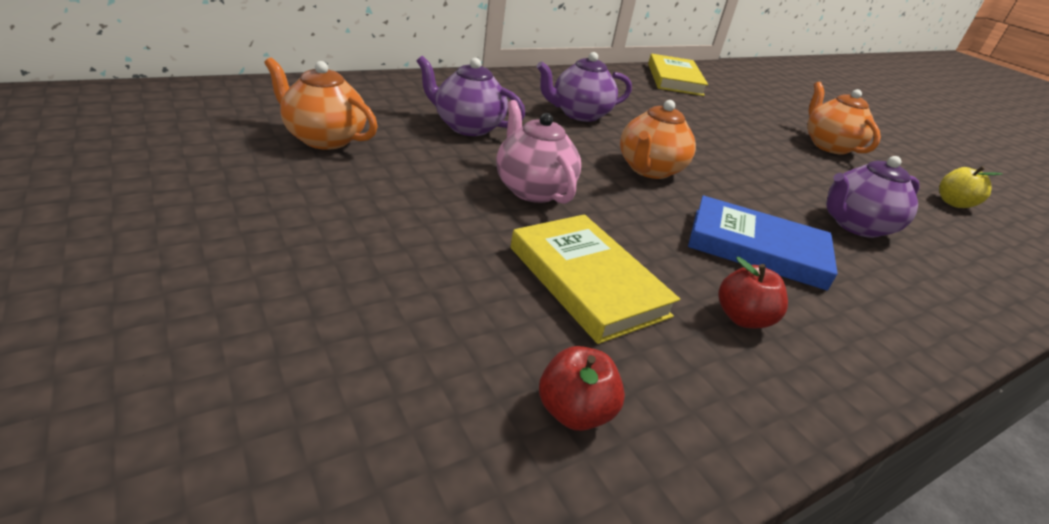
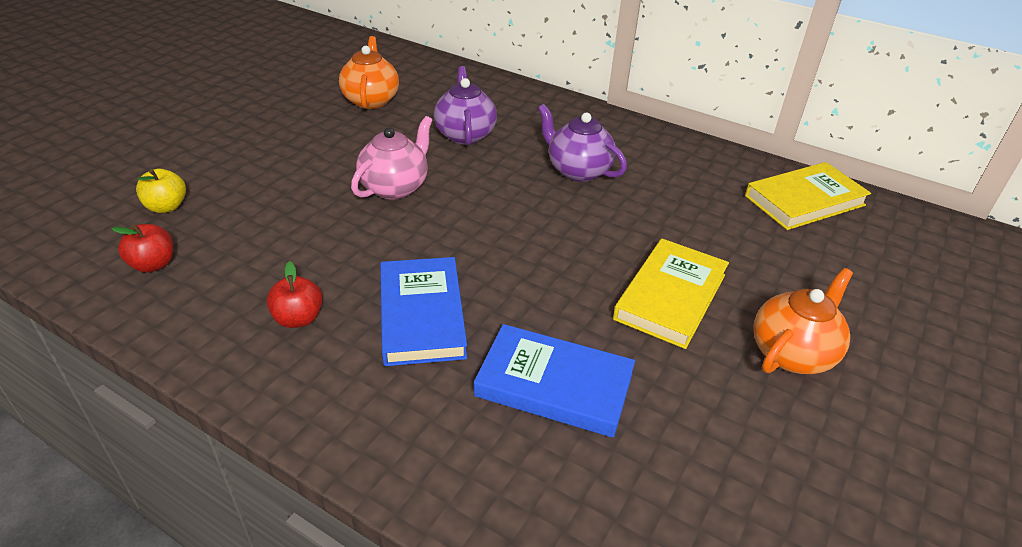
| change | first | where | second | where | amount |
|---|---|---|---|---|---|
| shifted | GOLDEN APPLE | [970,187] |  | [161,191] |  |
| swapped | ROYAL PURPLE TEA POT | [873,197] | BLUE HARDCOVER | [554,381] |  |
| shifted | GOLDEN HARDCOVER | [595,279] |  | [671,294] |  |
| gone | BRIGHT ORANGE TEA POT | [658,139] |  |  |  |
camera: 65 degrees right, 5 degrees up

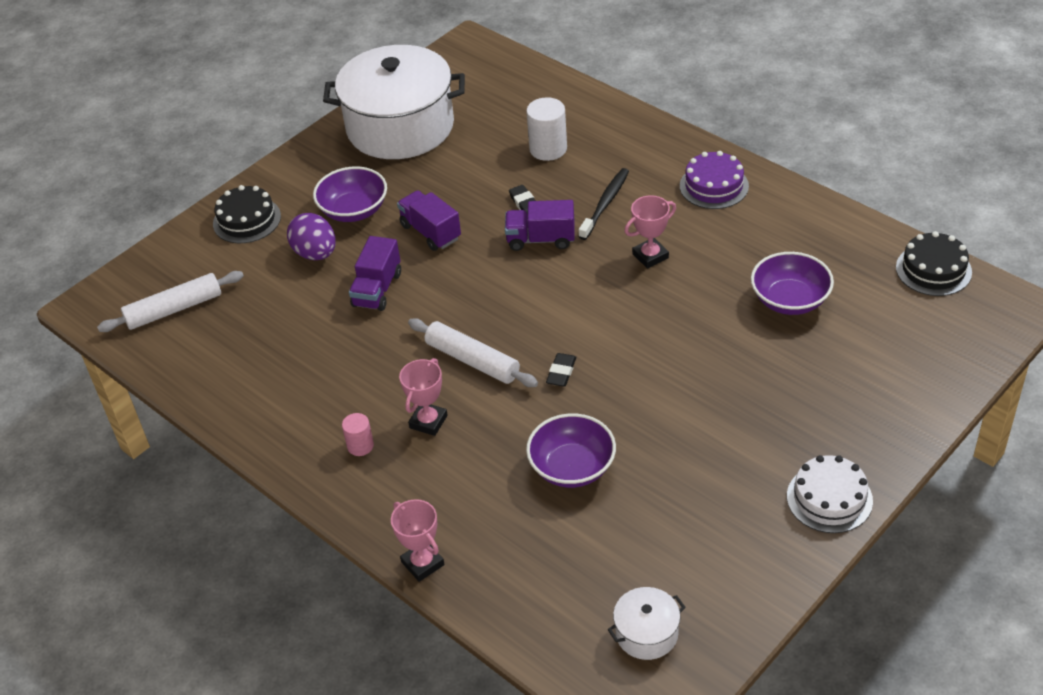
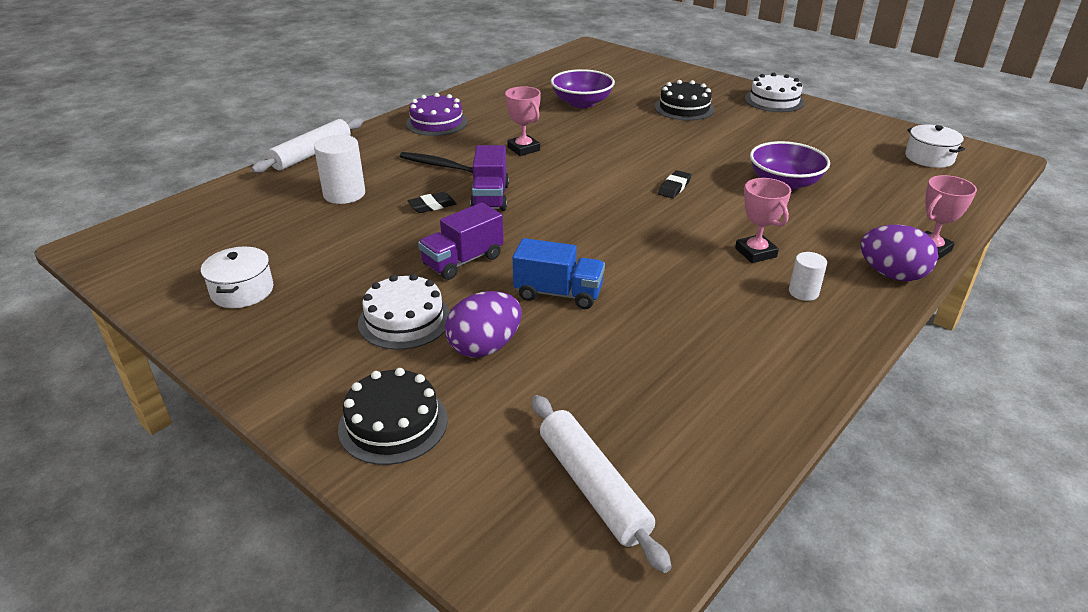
| change | first | where | second | where | amount |
|---|---|---|---|---|---|
| scaled | SNOW-WHITE COOKING POT | [394,102] |  | [237,277] | x0.41 |
| shifted | SNOW-WHITE DOUGH ROLLER | [473,352] |  | [307,145] |  |
| swapped | ROYAL PURPLE DEEP DISH | [350,194] | SNOW-WHITE LAYER CAKE | [404,312] |  |
| repainted | ROYAL PURPLE LORRY | [375,273] | BLUE LORRY | [559,273] |  |
| shifted | JET-BLACK LAYER CAKE | [934,263] |  | [685,100] |  |
| rotated | JET-BLACK GUM ERASER | [561,370] |  | [674,184] | 75 degrees counterclockwise |
| rotated | ROSY AWARD CUP | [423,397] |  | [763,220] | 45 degrees clockwise |
| repainted | ROSY SOLID CYLINDER | [358,434] | SNOW-WHITE SOLID CYLINDER | [808,276] |  |
| new |  |  | ROYAL PURPLE EGG | [899,253] |  |
camera: 95 degrees left, 10 degrees down

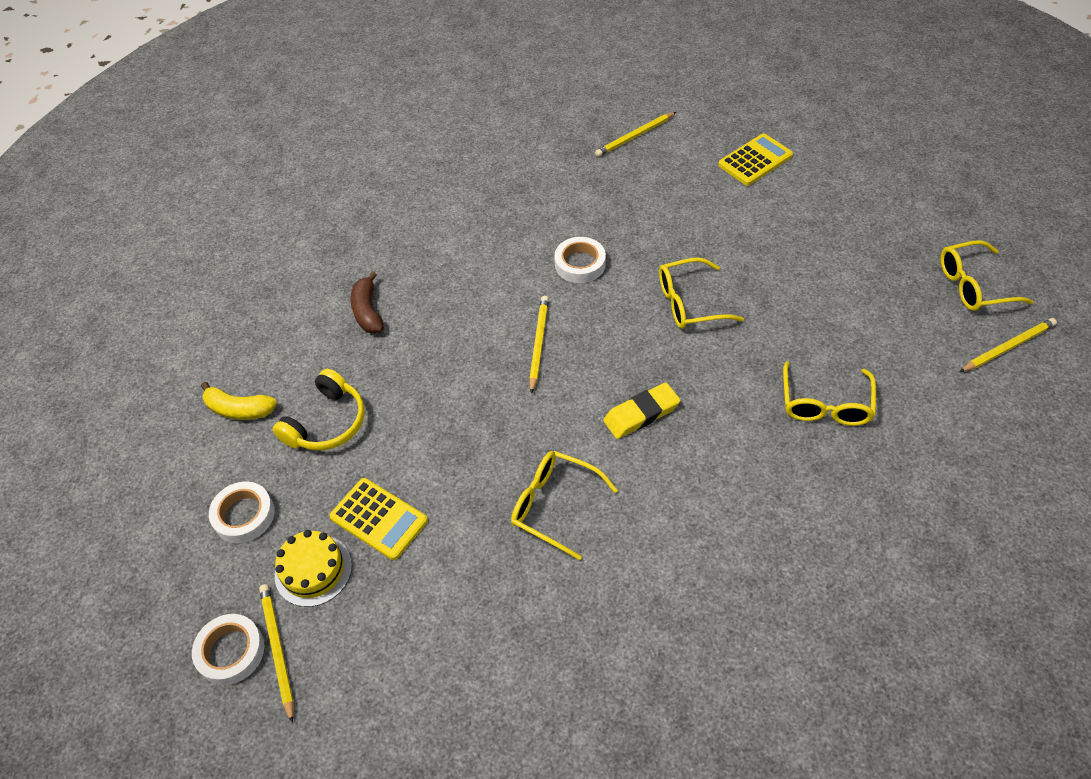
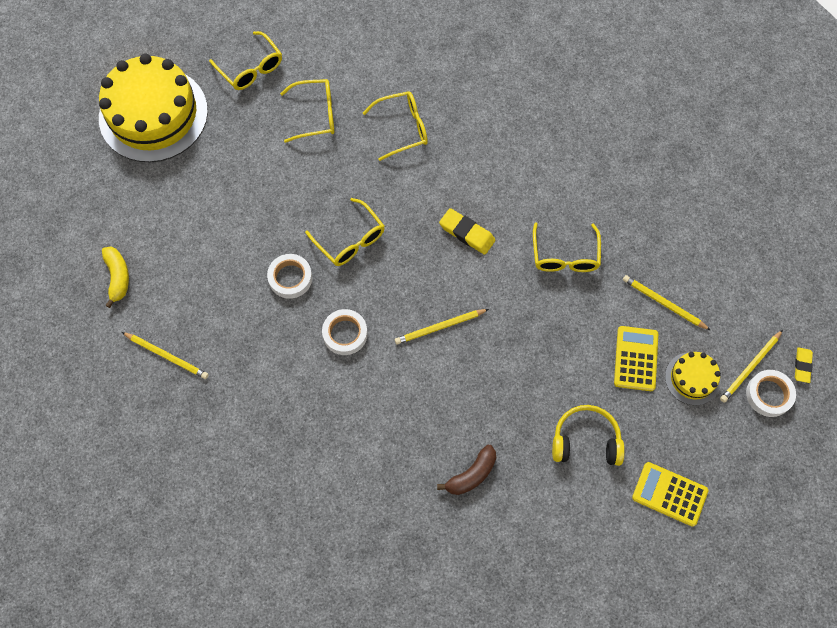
| change | first | where | second | where | amount |
|---|---|---|---|---|---|
| new |  |  | GOLDEN LAYER CAKE | [153,107] |  |
| shifted | GOLDEN BANANA FRUIT | [239,401] |  | [115,277] |  |
| shifted | SNOW-WHITE TAPE | [242,512] |  | [289,276] |  |
| new |  |  | GOLDEN SPECTACLES | [307,111] |  |
| shifted | GOLDEN WOODEN PENCIL | [1008,345] |  | [666,302] |  |
| shifted | GOLDEN CALCULATOR | [755,159] |  | [670,494] |  |
| new |  |  | GOLDEN GUM ERASER | [804,365] |  |
camera: 120 degrees left, 15 degrees up

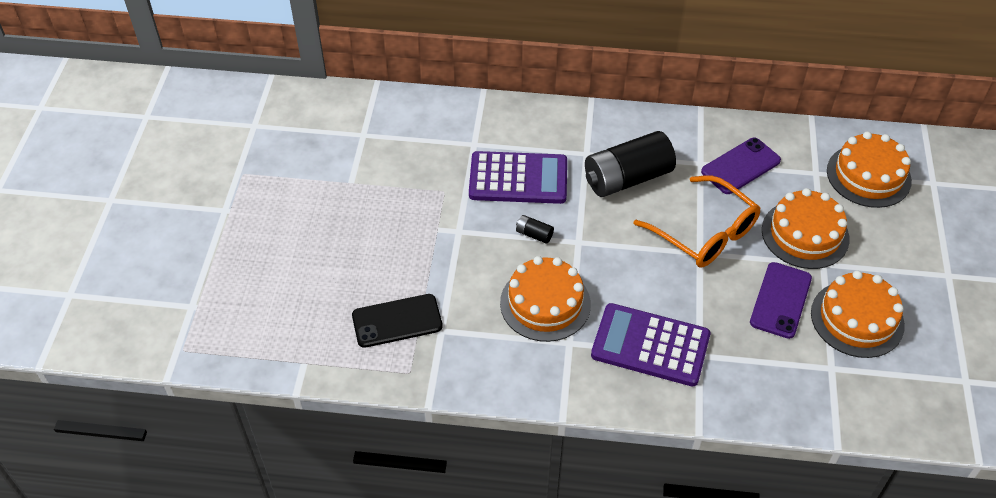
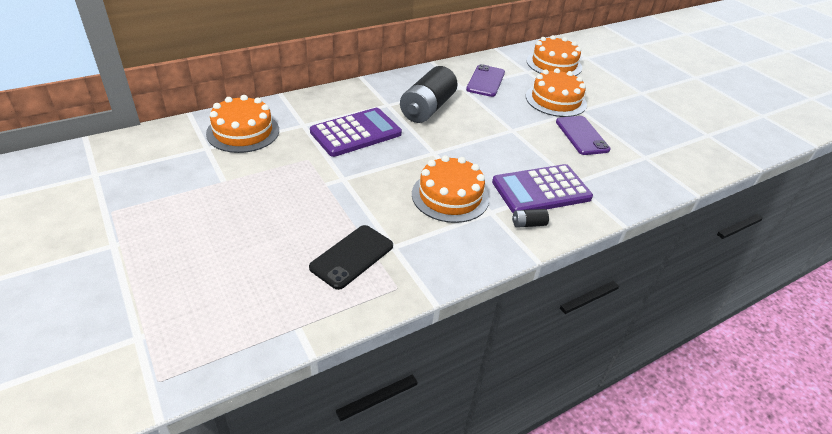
| change | first | where | second | where | amount |
|---|---|---|---|---|---|
| shifted | BRIGHT ORANGE LAYER CAKE | [858,314] |  | [242,124] |  |
| shifted | JET-BLACK POWER CELL | [535,229] |  | [530,218] |  |
| gone | BRIGHT ORANGE SPECTACLES | [697,221] |  |  |  |
camera: 40 degrees left, 10 degrees down

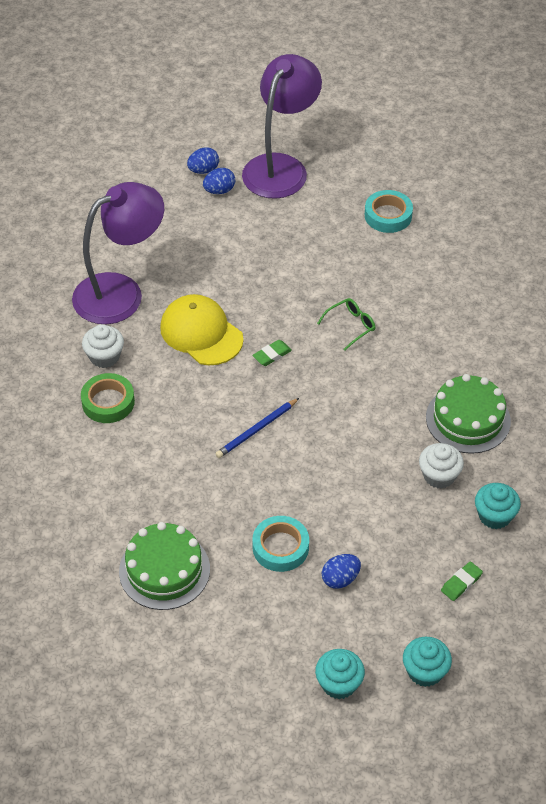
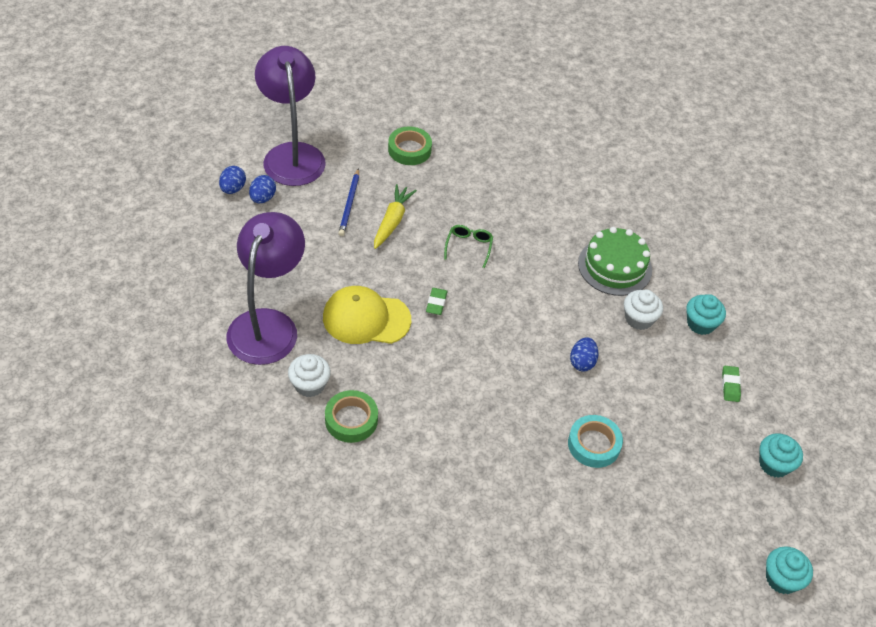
| change | first | where | second | where | amount |
|---|---|---|---|---|---|
| shifted | BLUE WOODEN PENCIL | [257,428] |  | [348,202] |  |
| new |  |  | GOLDEN TOY CARROT | [395,216] |  |
| repainted | AQUA TAPE | [389,211] | GREEN TAPE | [410,145] |  |
| shifted | BLUE EGG | [341,571] |  | [584,354] |  |
| shifted | AQUA CUPCAKE | [340,674] |  | [789,570] |  |
| gone | GREEN LAYER CAKE | [164,566] |  |  |  |
camera: 45 degrees left, 0 degrees up

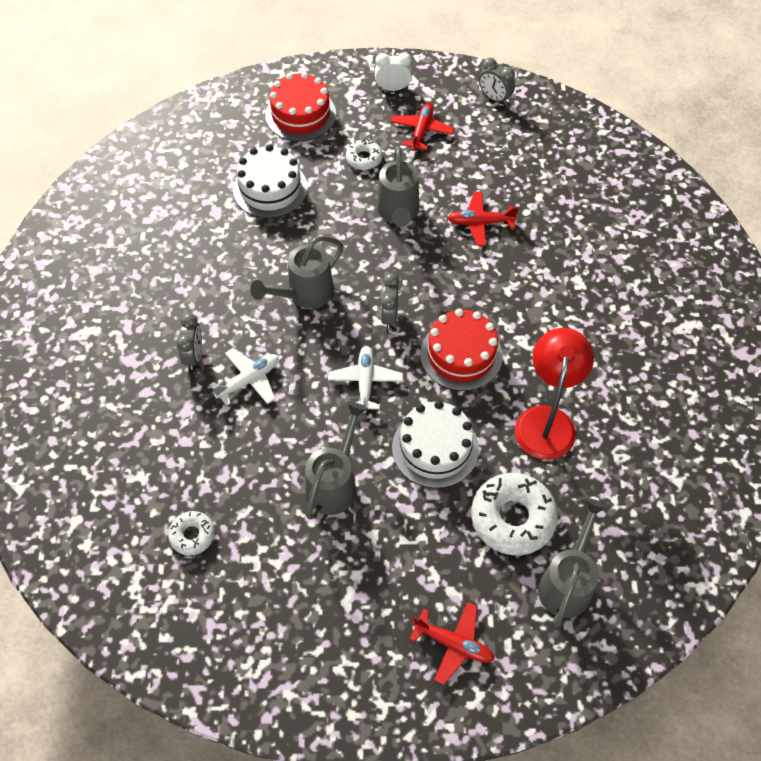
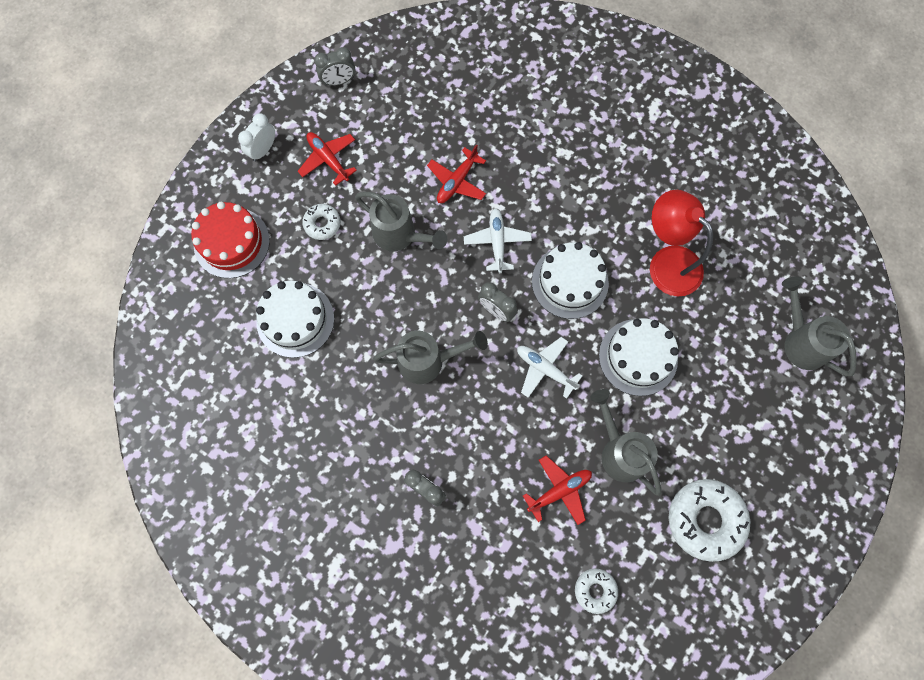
| change | first | where | second | where | amount |
|---|---|---|---|---|---|
| rotated | ASH-GREY WATERING POT | [296,272] |  | [430,357] | 90 degrees counterclockwise |
| shifted | SNOW-WHITE AEROPLANE | [244,377] |  | [498,240] |  |
| shifted | CRIMSON AEROPLANE | [452,643] |  | [557,490] |  |
| repainted | CRIMSON LAYER CAKE | [461,350] | SNOW-WHITE LAYER CAKE | [570,280] |  |
| shifted | SNOW-WHITE GLAZED DONUT | [514,514] |  | [709,520] |  |
camera: 55 degrees left, 15 degrees up

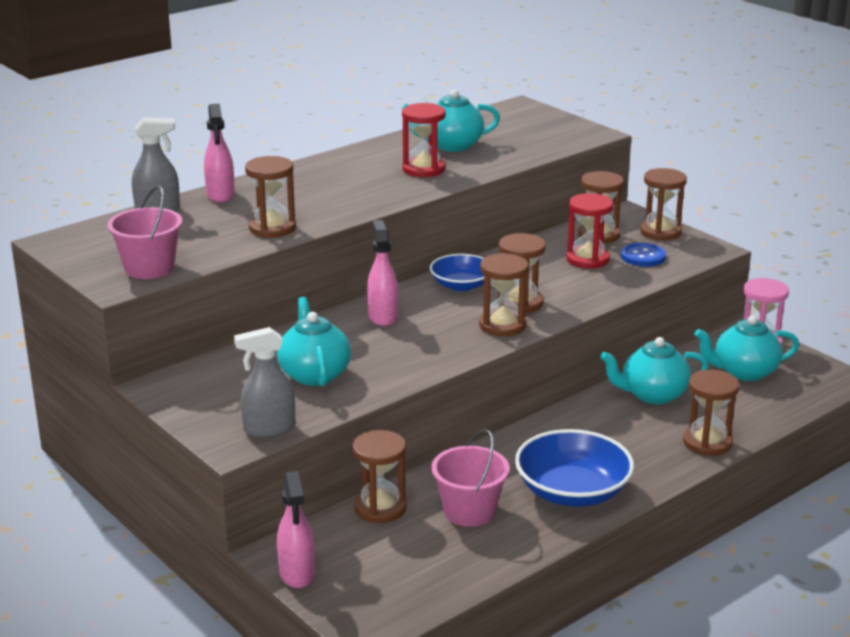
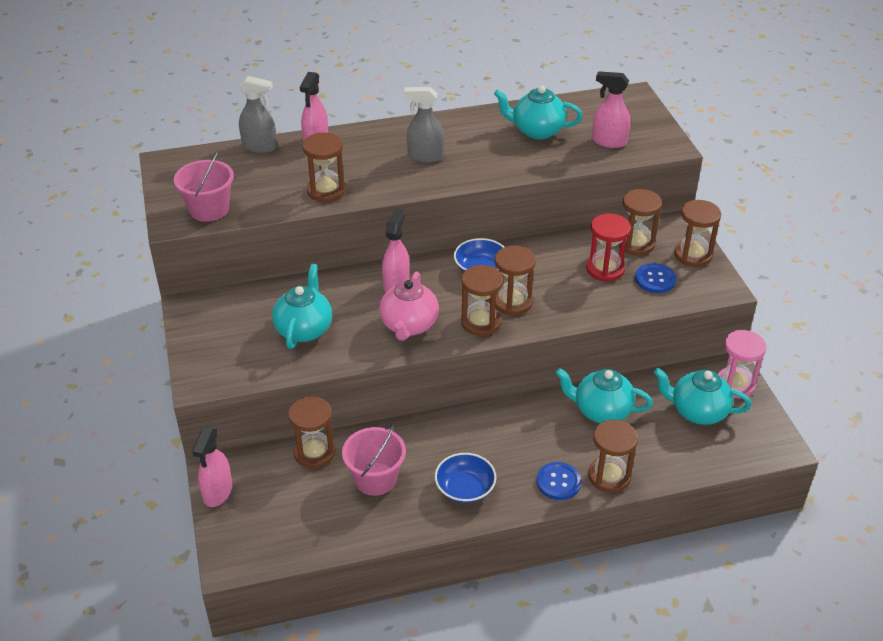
| change | first | where | second | where | amount |
|---|---|---|---|---|---|
| new |  |  | ROSY TEA POT | [409,306] |  |
| shifted | ASH-GREY SPRAY BOTTLE | [264,382] |  | [424,125] |  |
| scaled | BLUE DEEP DISH | [574,468] |  | [465,478] | x0.62 |
| new |  |  | BLUE BUTTON | [559,481] |  |
| new |  |  | ROSY SPRAY BOTTLE | [611,109] |  |
| gone | CRIMSON HOURGLASS | [424,140] |  |  |  |
camera: 25 degrees right, 15 degrees up

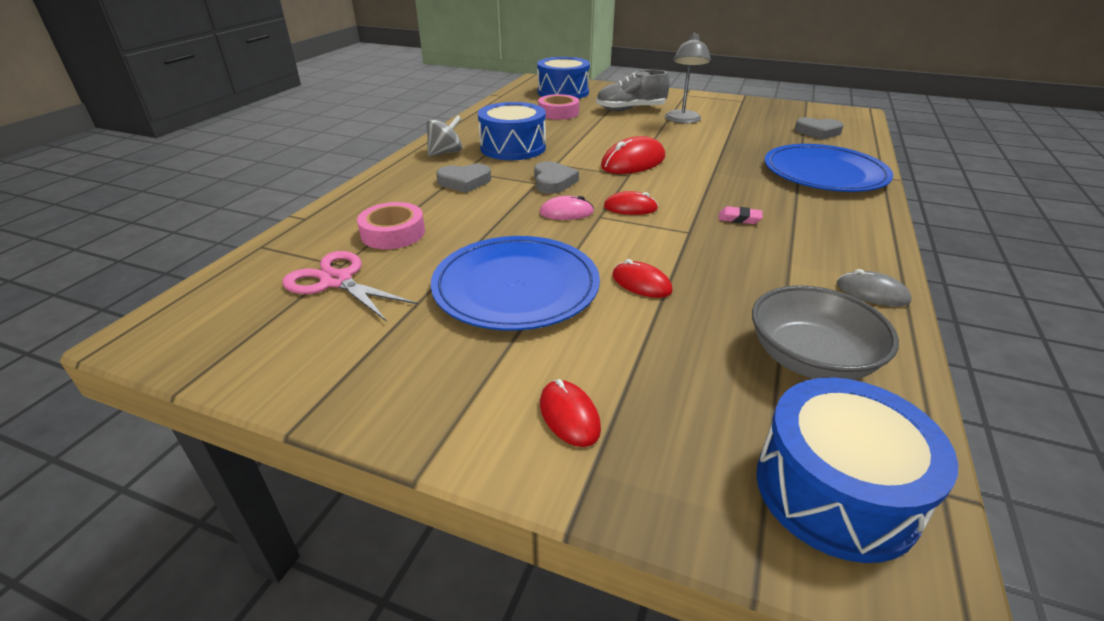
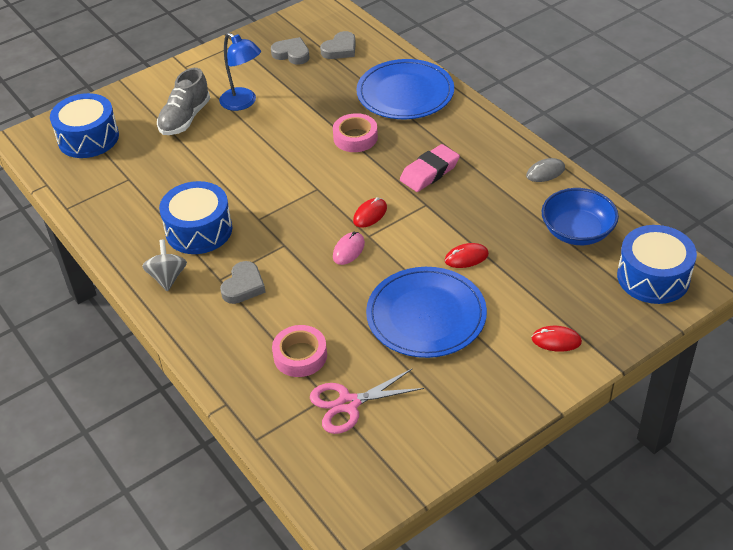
| change | first | where | second | where | amount |
|---|---|---|---|---|---|
| repainted | ASH-GREY LAMP | [688,78] | BLUE LAMP | [240,72] |  |
| shifted | ASH-GREY LOVE HEART | [556,177] |  | [290,51] |  |
| shifted | ROSY TAPE | [558,107] |  | [355,132] |  |
| scaled | ROSY GUM ERASER | [741,215] |  | [430,168] | x1.93 |
| repainted | ASH-GREY DEEP DISH | [825,332] | BLUE DEEP DISH | [580,216] |  |
| gone | CRIMSON MOUSE | [633,155] |  |  |  |
camera: 55 degrees left, 10 degrees up

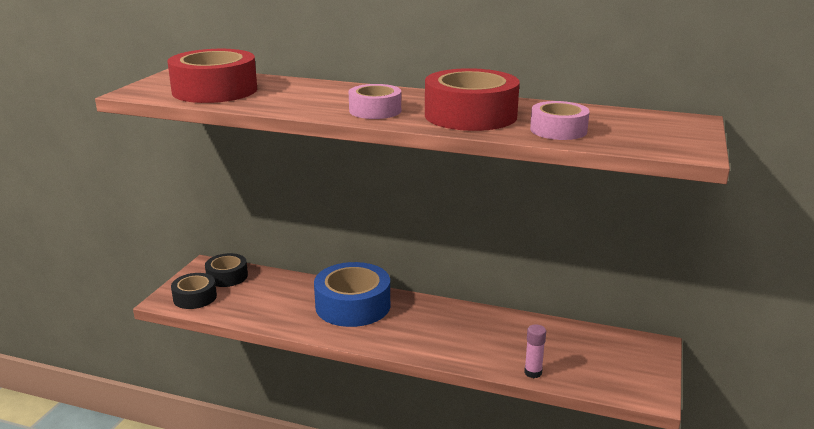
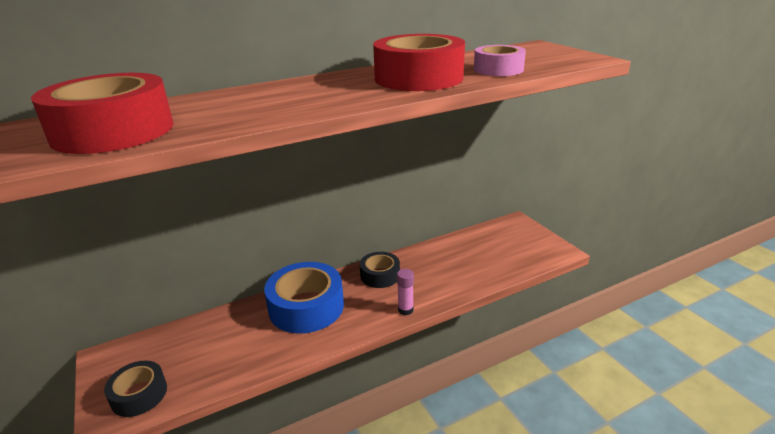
| change | first | where | second | where | amount |
|---|---|---|---|---|---|
| shifted | JET-BLACK TAPE | [226,270] |  | [380,270] |  |
| shifted | ROSY GLUE | [535,351] |  | [405,292] |  |
| gone | ROSY TAPE | [375,101] |  |  |  |
camera: 45 degrees left, 5 degrees up

